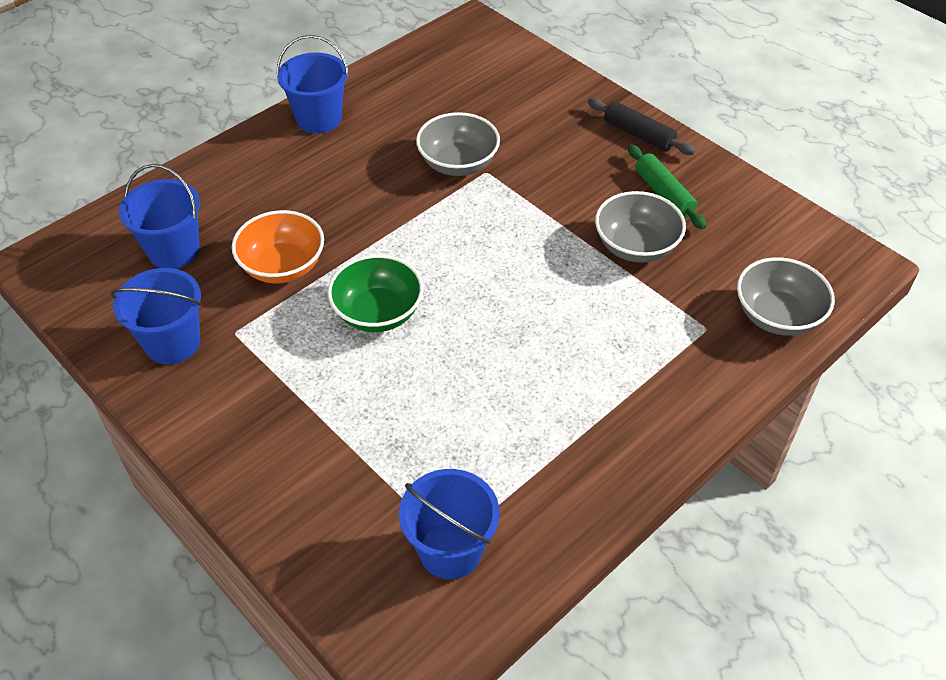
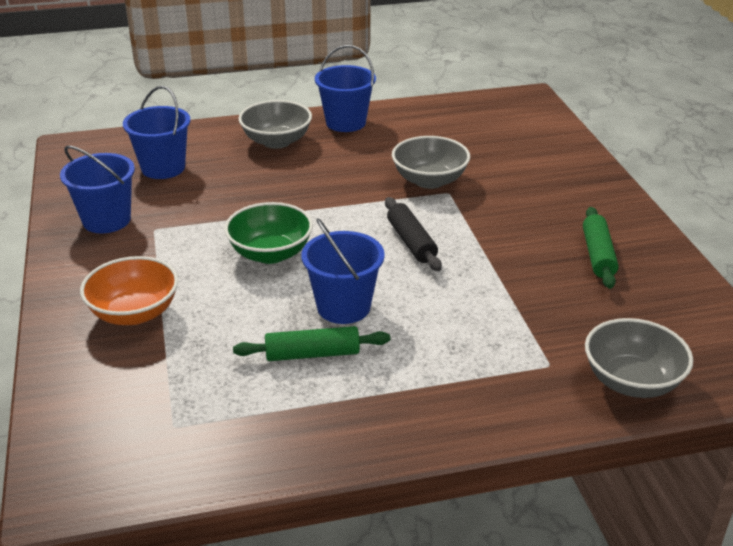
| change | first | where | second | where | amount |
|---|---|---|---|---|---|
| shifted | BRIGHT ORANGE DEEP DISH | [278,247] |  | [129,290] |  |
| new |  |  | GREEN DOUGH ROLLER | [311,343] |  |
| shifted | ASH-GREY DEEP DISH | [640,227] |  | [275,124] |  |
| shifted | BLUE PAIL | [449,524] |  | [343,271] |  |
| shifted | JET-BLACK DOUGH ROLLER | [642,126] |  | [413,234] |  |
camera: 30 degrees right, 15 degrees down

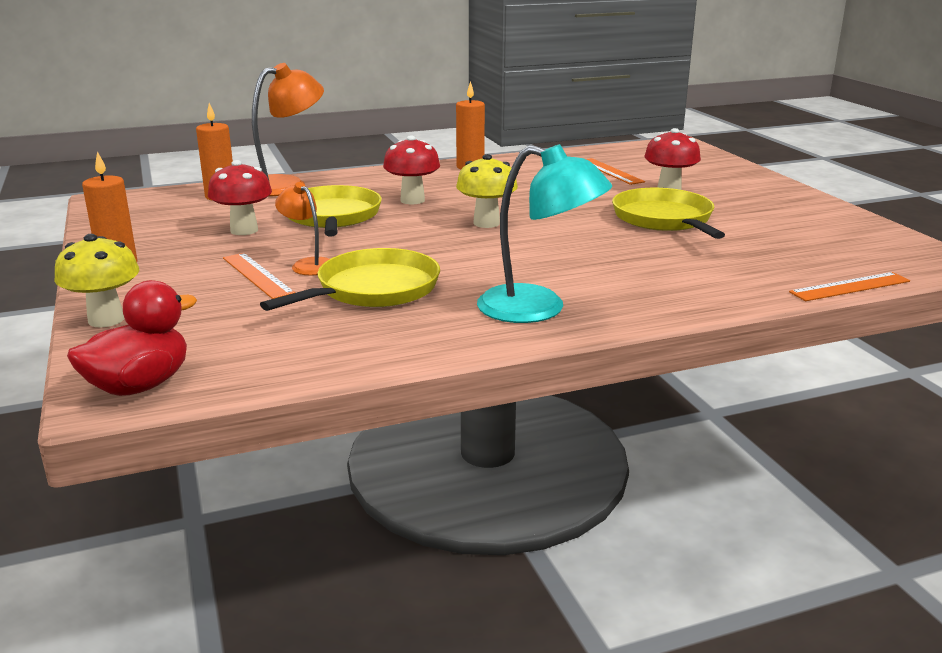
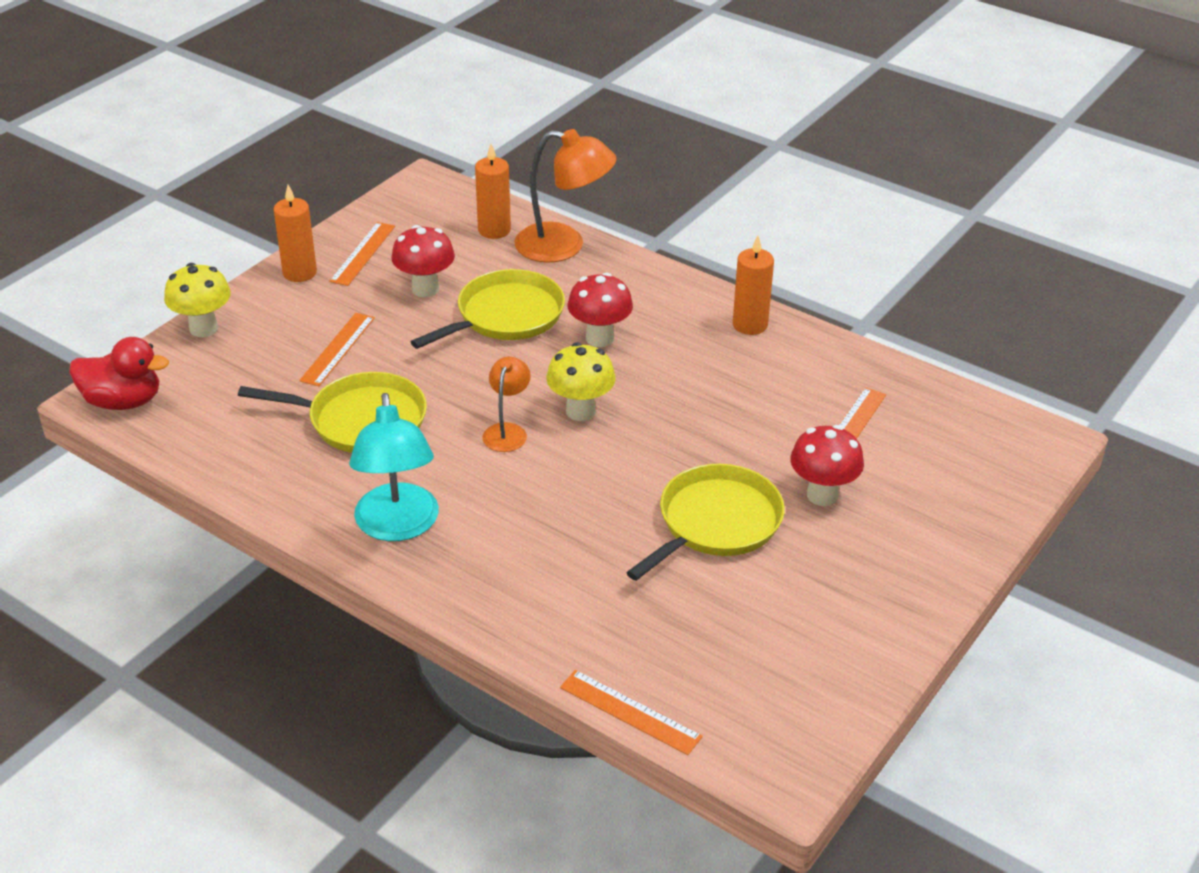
| change | first | where | second | where | amount |
|---|---|---|---|---|---|
| new |  |  | BRIGHT ORANGE STRAIGHTEDGE | [362,254] |  |
| shifted | BRIGHT ORANGE LAMP | [302,228] |  | [506,404] |  |
camera: 55 degrees right, 15 degrees up

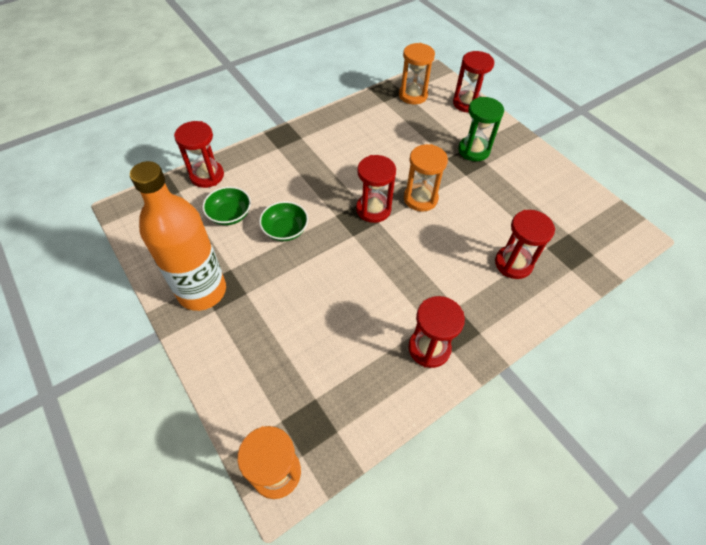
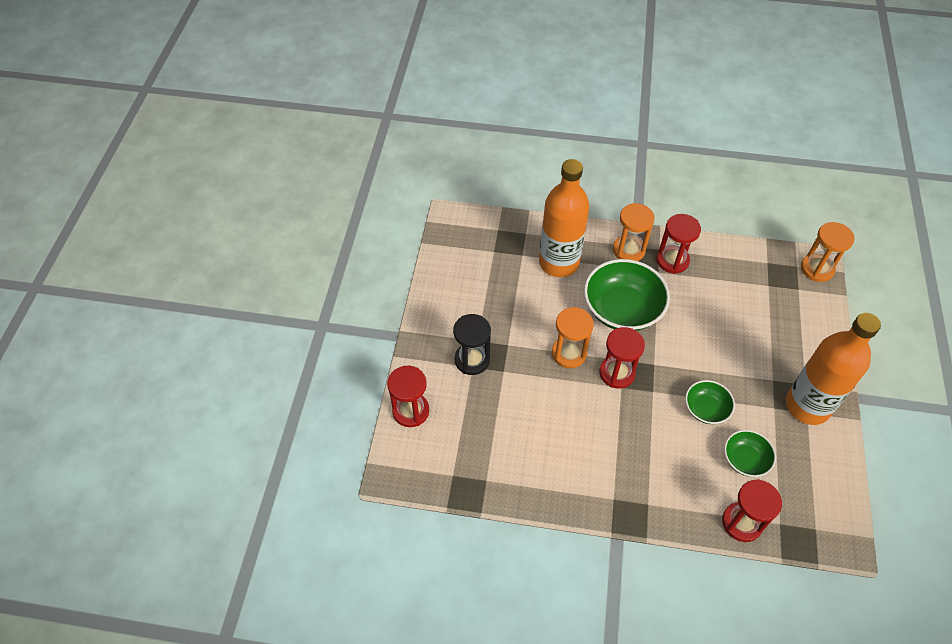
| change | first | where | second | where | amount |
|---|---|---|---|---|---|
| repainted | GREEN HOURGLASS | [481,129] | JET-BLACK HOURGLASS | [472,344] |  |
| swapped | CRIMSON HOURGLASS | [525,244] | BRIGHT ORANGE DRINK BOTTLE | [564,218] |  |
| new |  |  | GREEN DEEP DISH | [627,295] |  |
| shifted | BRIGHT ORANGE HOURGLASS | [417,73] |  | [634,232] |  |
camera: 135 degrees left, 0 degrees up

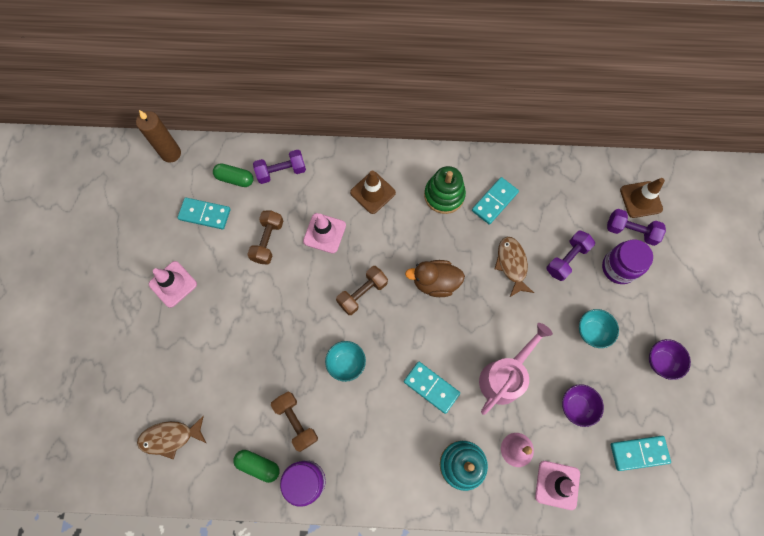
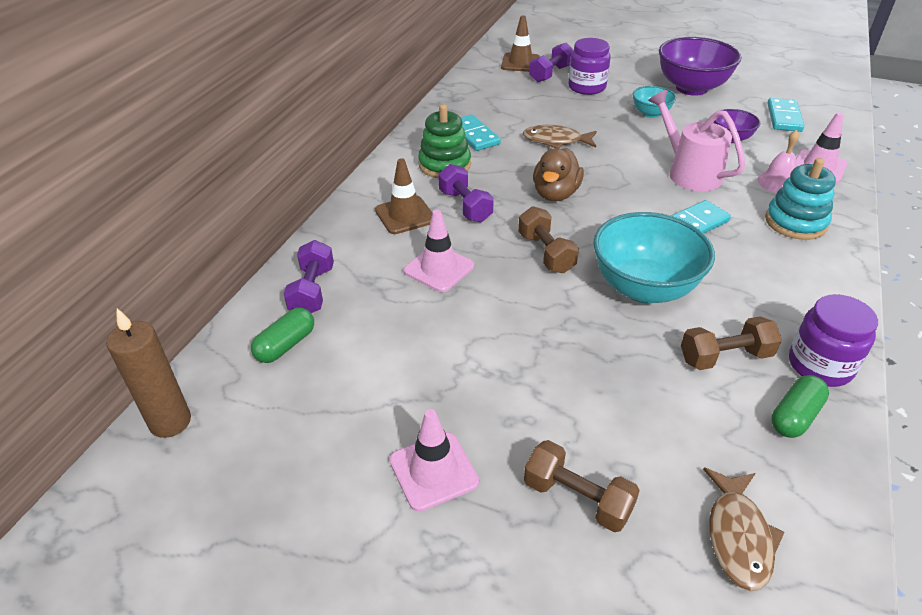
| change | first | where | second | where | amount |
|---|---|---|---|---|---|
| shifted | ROYAL PURPLE HAND WEIGHT | [570,255] |  | [466,193] |  |
| shifted | DARK BROWN HAND WEIGHT | [265,238] |  | [582,486] |  |
| scaled | AQUA DEEP DISH | [345,361] |  | [654,258] | x1.94 |
| scaled | ROYAL PURPLE DEEP DISH | [670,359] |  | [700,66] | x1.94 |
| gone | AQUA DOMINO | [204,213] |  |  |  |
camera: 70 degrees left, 30 degrees down

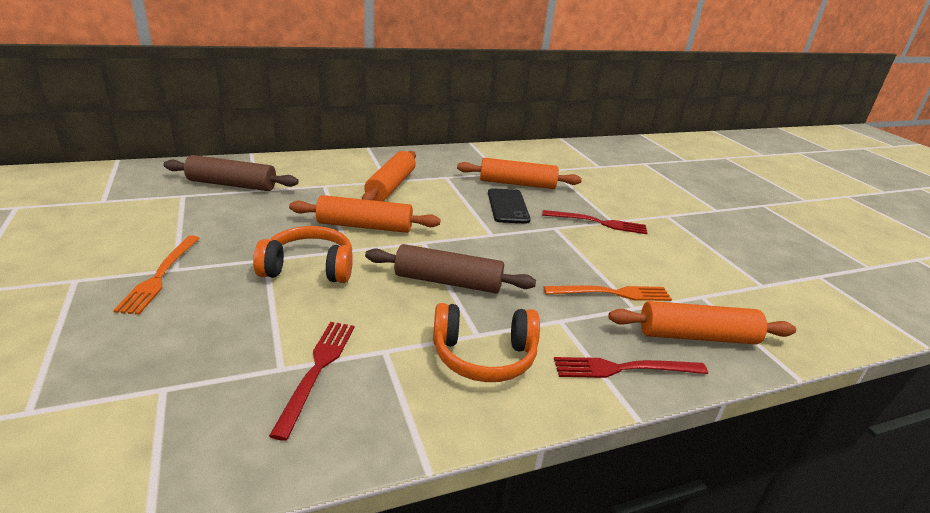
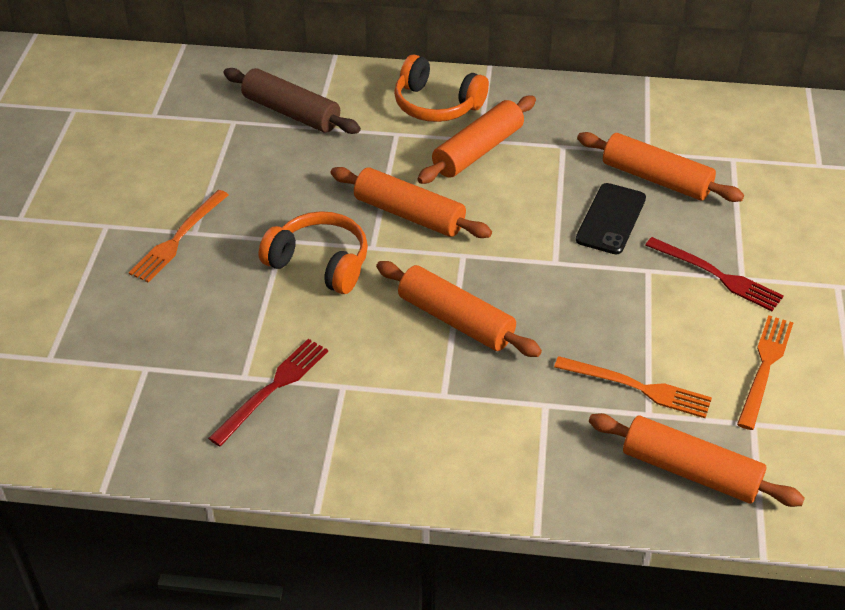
| change | first | where | second | where | amount |
|---|---|---|---|---|---|
| repainted | DARK BROWN DOUGH ROLLER | [450,268] | BRIGHT ORANGE DOUGH ROLLER | [459,309] |  |
| shifted | BRIGHT ORANGE OVER-EAR HEADPHONES | [486,342] |  | [441,88] |  |
| new |  |  | BRIGHT ORANGE TABLE FORK | [765,372] |  |
| gone | CRIMSON TABLE FORK | [631,367] |  |  |  |
camera: 30 degrees right, 15 degrees up

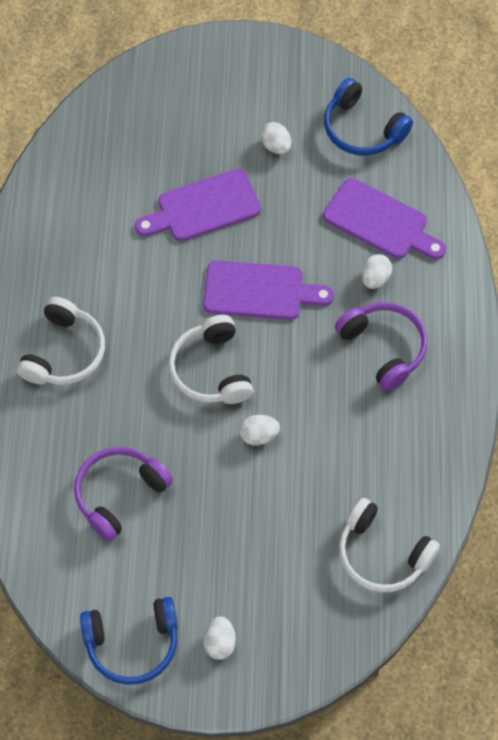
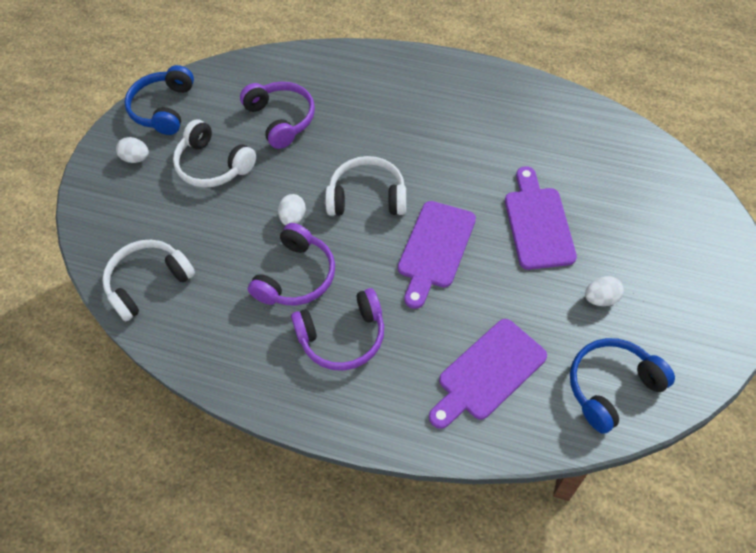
| change | first | where | second | where | amount |
|---|---|---|---|---|---|
| shifted | SNOW-WHITE OVER-EAR HEADPHONES | [61,341] |  | [214,153] |  |
| new |  |  | ROYAL PURPLE OVER-EAR HEADPHONES | [291,264] |  |
| gone | SNOW-WHITE EGG | [377,271] |  |  |  |
camera: 110 degrees right, 5 degrees down

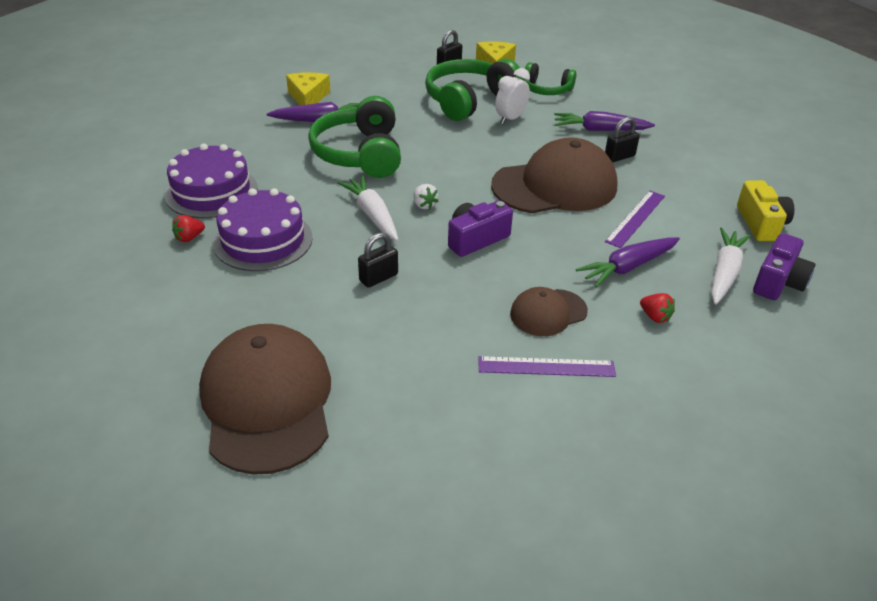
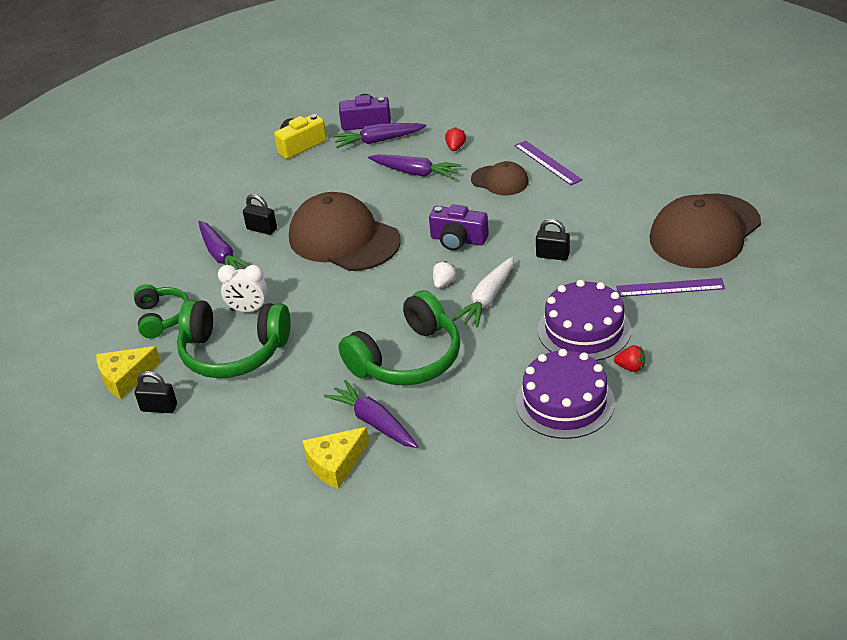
| change | first | where | second | where | amount |
|---|---|---|---|---|---|
| repainted | SNOW-WHITE TOY CARROT | [731,266] | ROYAL PURPLE TOY CARROT | [379,135] |  |
| shifted | ROYAL PURPLE STRAIGHTEDGE | [635,219] |  | [670,287] |  |
camera: 120 degrees left, 0 degrees up

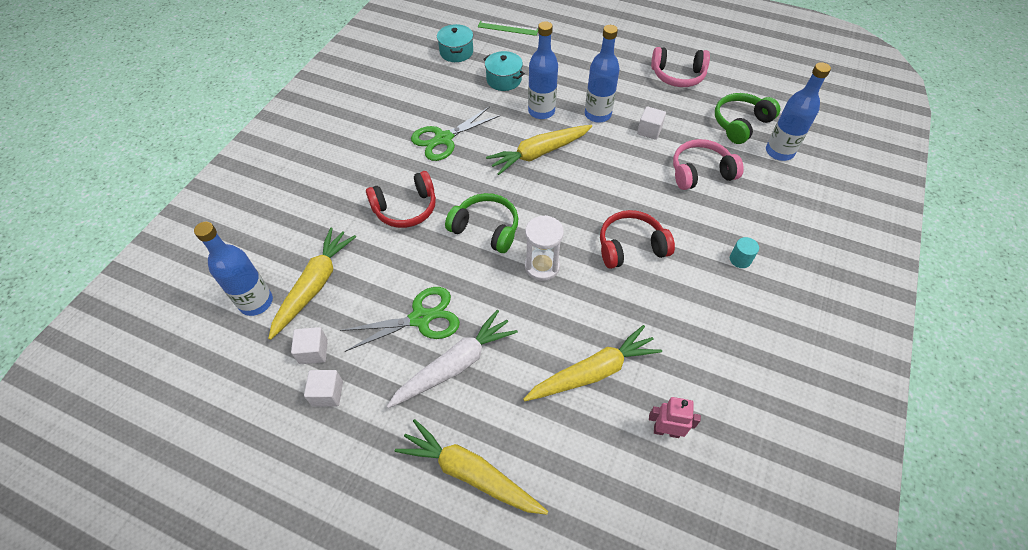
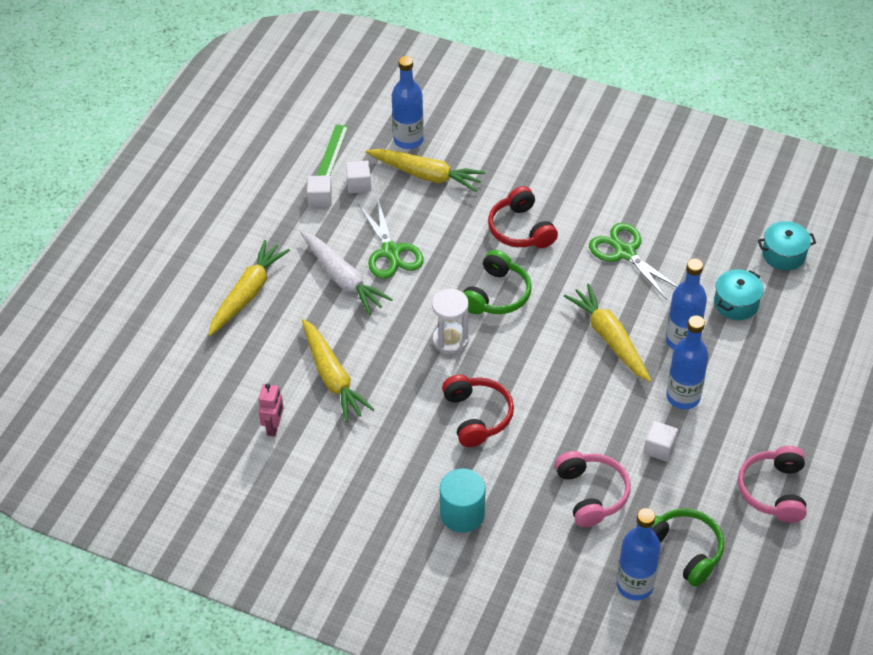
| change | first | where | second | where | amount |
|---|---|---|---|---|---|
| shifted | GREEN STRAIGHTEDGE | [508,28] |  | [332,150] |  |
| scaled | AQUA SOLID CYLINDER | [744,252] |  | [462,501] | x1.88 |
camera: 90 degrees right, 5 degrees down

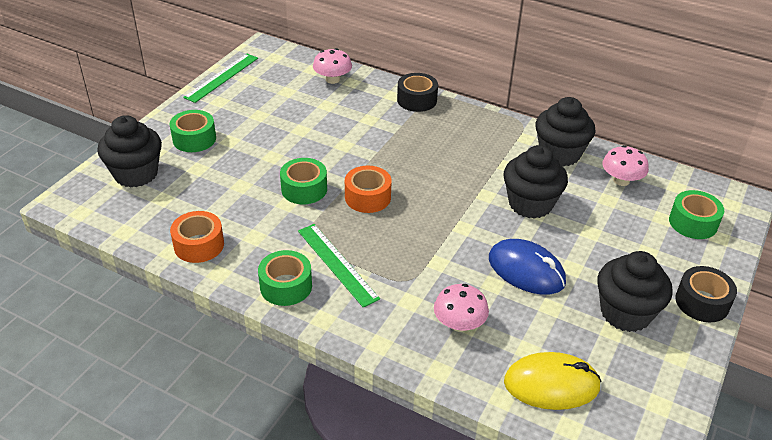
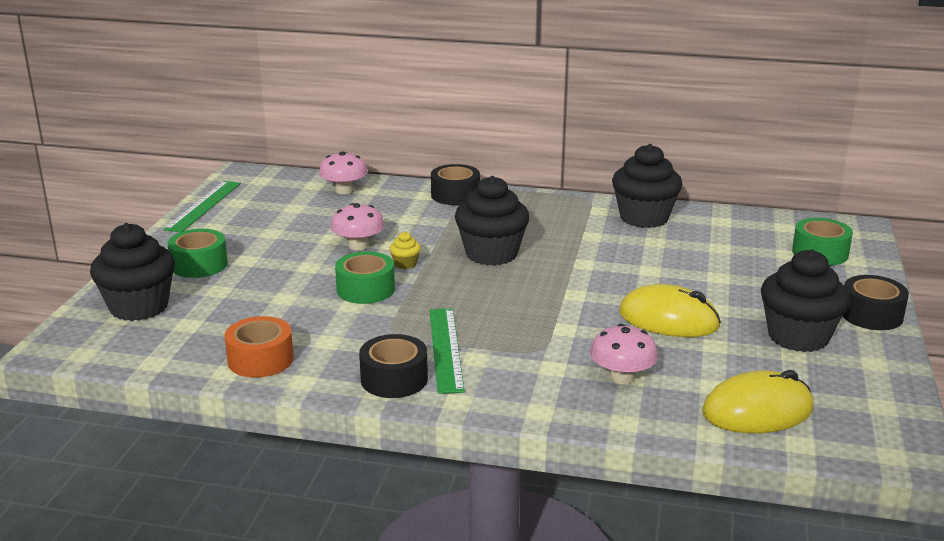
| change | first | where | second | where | amount |
|---|---|---|---|---|---|
| shifted | ROSY MUSHROOM | [625,165] |  | [357,226] |  |
| repainted | GREEN TAPE | [285,278] | JET-BLACK TAPE | [393,366] |  |
| new |  |  | GOLDEN CUPCAKE | [405,250] |  |
| rotated | GREEN STRAIGHTEDGE | [339,266] |  | [447,351] | 45 degrees clockwise |
| shifted | JET-BLACK CUPCAKE | [536,182] |  | [492,221] |  |
| repainted | BLUE MOUSE | [527,267] | GOLDEN MOUSE | [670,310] |  |
| gone | BRIGHT ORANGE TAPE | [368,189] |  |  |  |
camera: 15 degrees left, 15 degrees down

